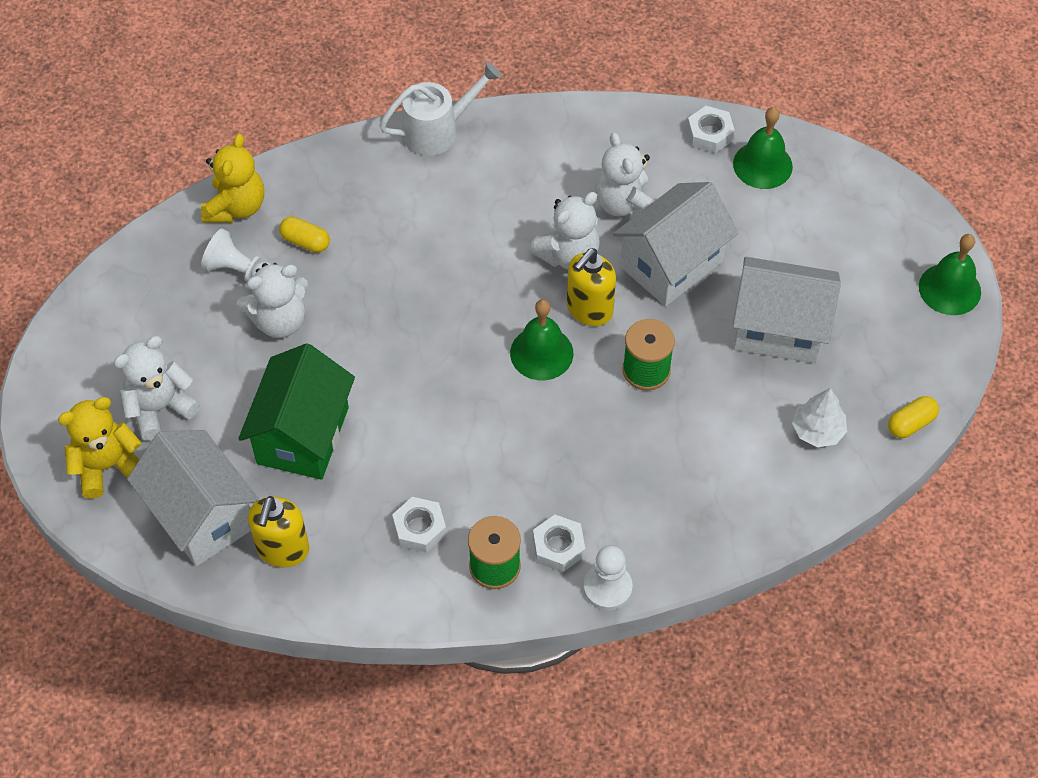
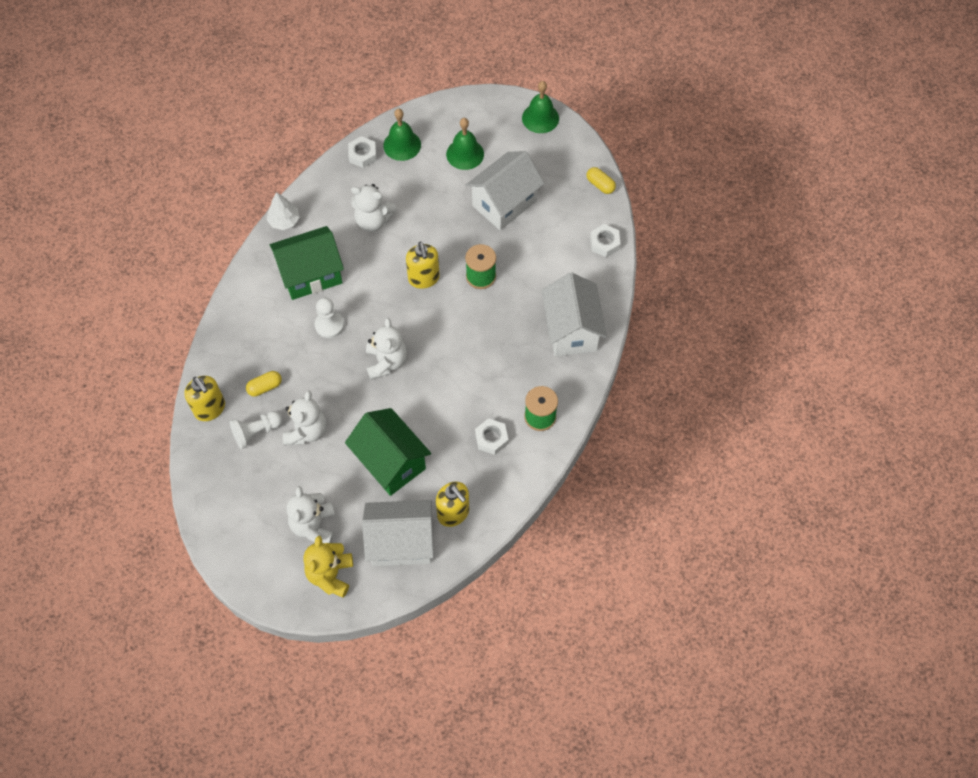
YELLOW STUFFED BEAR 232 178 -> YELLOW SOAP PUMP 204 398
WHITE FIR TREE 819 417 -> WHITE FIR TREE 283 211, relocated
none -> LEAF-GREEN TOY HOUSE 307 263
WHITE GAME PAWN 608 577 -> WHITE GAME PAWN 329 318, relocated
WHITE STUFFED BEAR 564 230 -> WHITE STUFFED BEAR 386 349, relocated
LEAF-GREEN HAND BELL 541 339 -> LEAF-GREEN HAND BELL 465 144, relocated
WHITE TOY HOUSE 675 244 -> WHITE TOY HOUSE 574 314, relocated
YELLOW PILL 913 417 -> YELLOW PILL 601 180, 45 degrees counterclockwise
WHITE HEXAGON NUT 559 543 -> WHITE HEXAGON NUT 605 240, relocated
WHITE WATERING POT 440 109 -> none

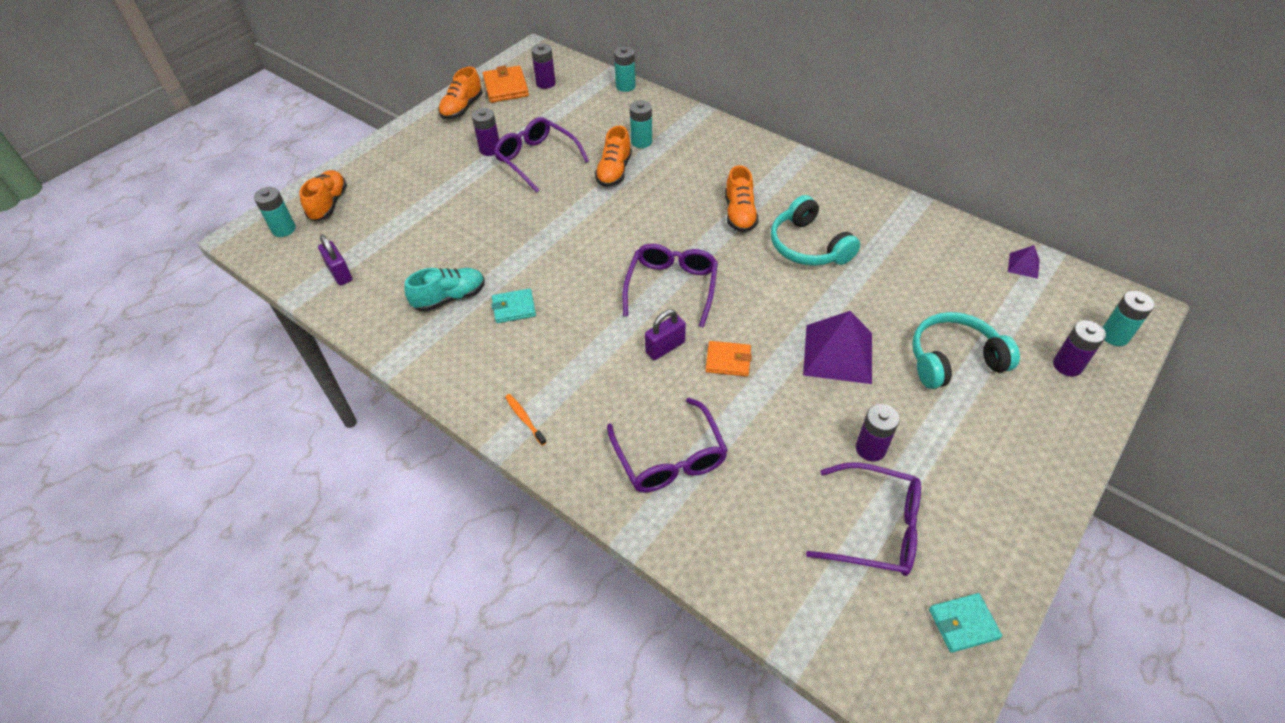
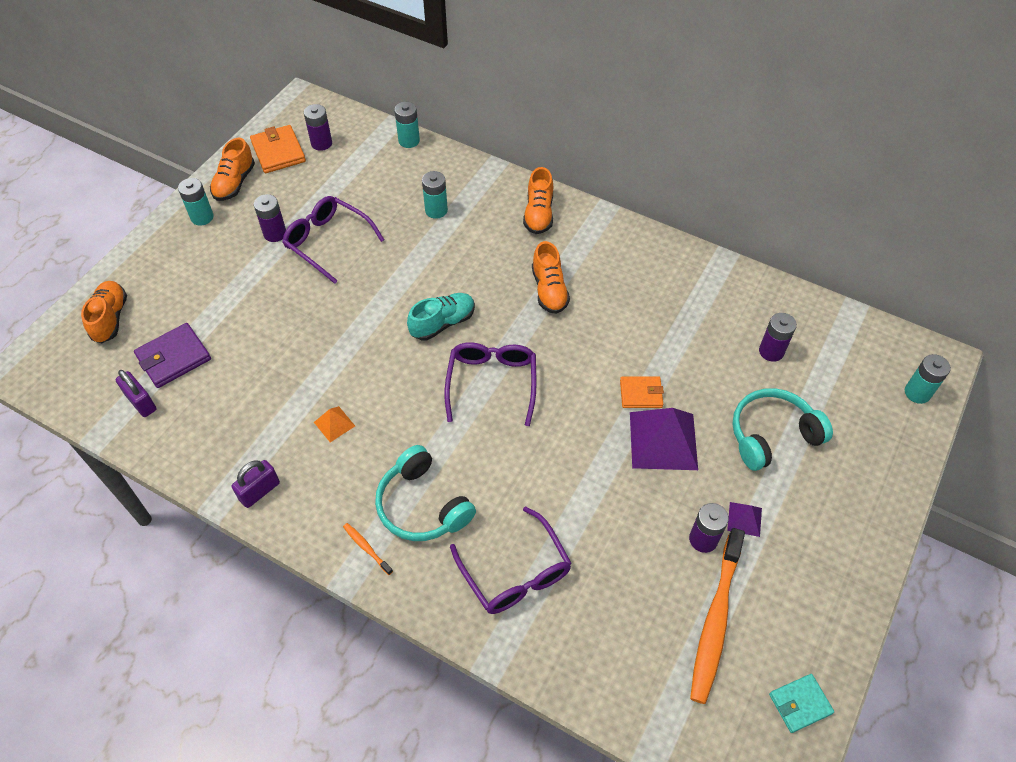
none -> VIOLET WALLET 172 355
AQUA BATTERY 275 212 -> AQUA BATTERY 196 202, relocated
VIOLET PADLOCK 665 334 -> VIOLET PADLOCK 256 484, relocated
AQUA WALLET 514 306 -> ORANGE PYRAMID 334 424
AQUA OVER-EAR HEADPHONES 815 230 -> AQUA OVER-EAR HEADPHONES 425 493, relocated
AQUA SNEAKER 444 290 -> AQUA SNEAKER 441 316, relocated
ORANGE SNEAKER 613 156 -> ORANGE SNEAKER 538 200, relocated
ORANGE WALLET 728 358 -> ORANGE WALLET 642 392, relocated
VIOLET SPECTACLES 863 519 -> ORANGE DENTAL BRUSH 717 616
VIOLET PYRAMID 1024 262 -> VIOLET PYRAMID 744 519, relocated
VIOLET BATTERY 1079 348 -> VIOLET BATTERY 778 337, relocated

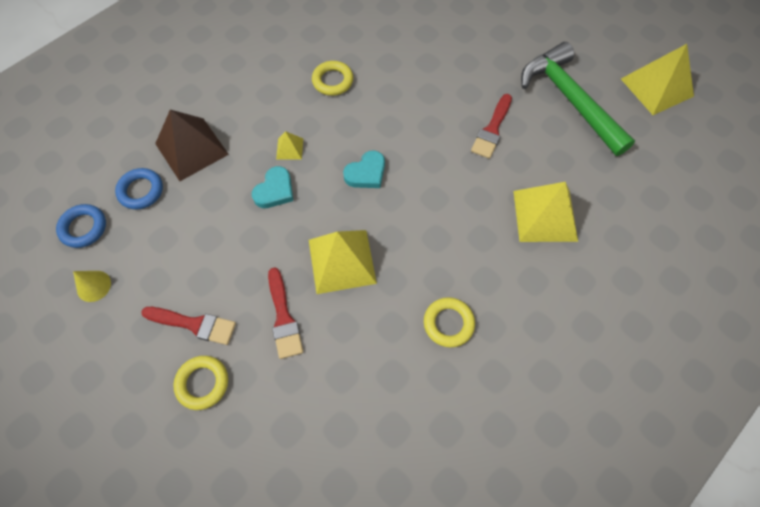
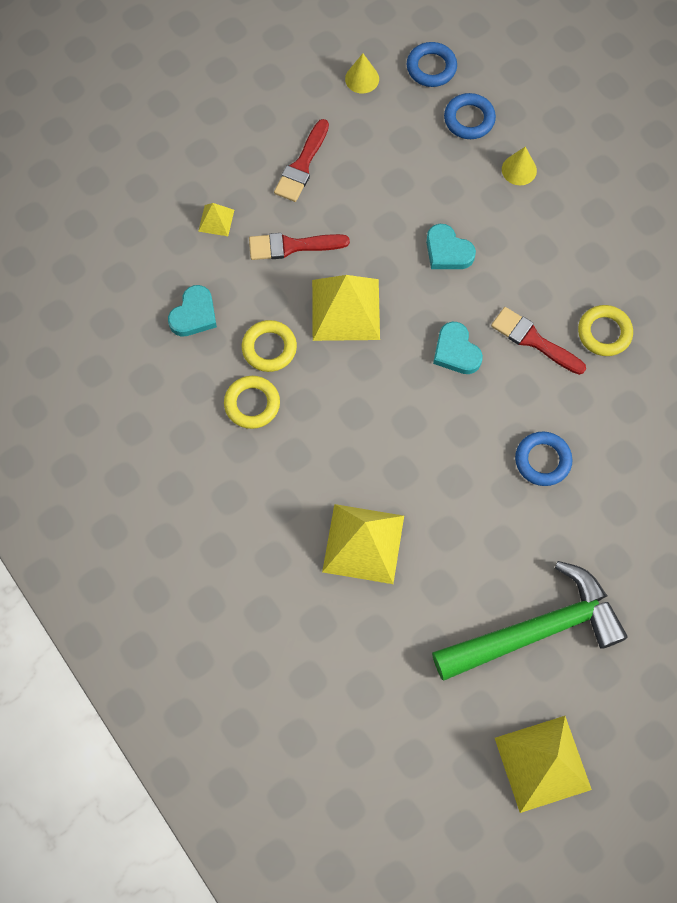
none -> AQUA HEART SHAPE 192 311
YELLOW PYRAMID 289 145 -> YELLOW PYRAMID 216 219, relocated
YELLOW TORUS 200 383 -> YELLOW TORUS 269 346, relocated
SCARLET PAINTBRUSH 491 126 -> SCARLET PAINTBRUSH 538 341, relocated
BROWN PYRAMID 192 145 -> YELLOW CONE SHAPE 519 166
none -> ROYAL BLUE TORUS 543 459

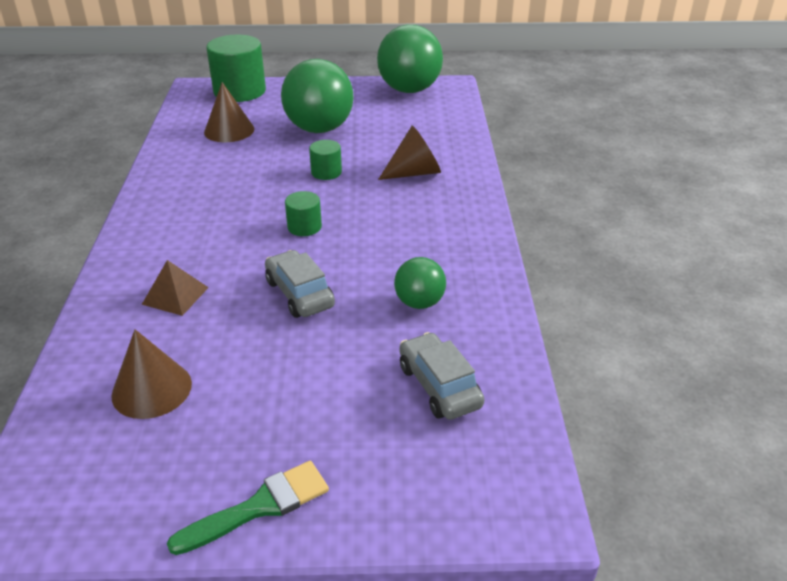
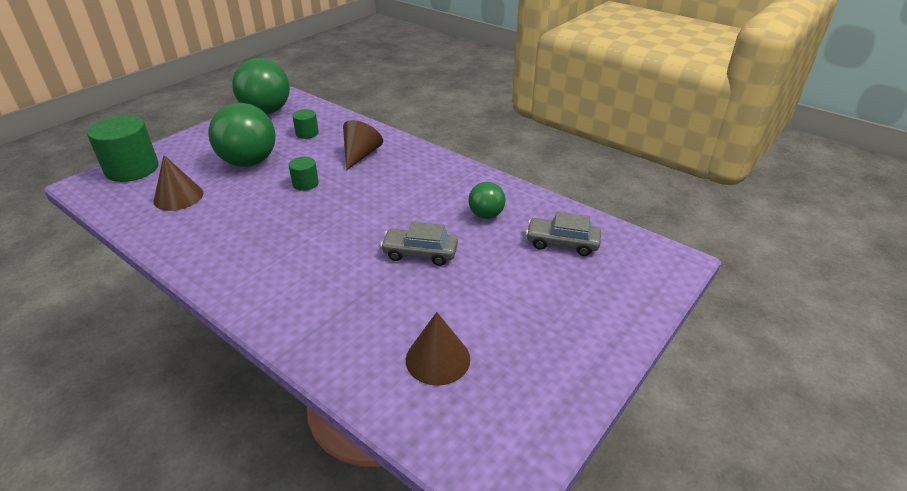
LEAF-GREEN CYLINDER 303 213 -> LEAF-GREEN CYLINDER 305 124, relocated
BROWN PYRAMID 175 288 -> none
LEAF-GREEN PAINTBRUSH 248 508 -> none

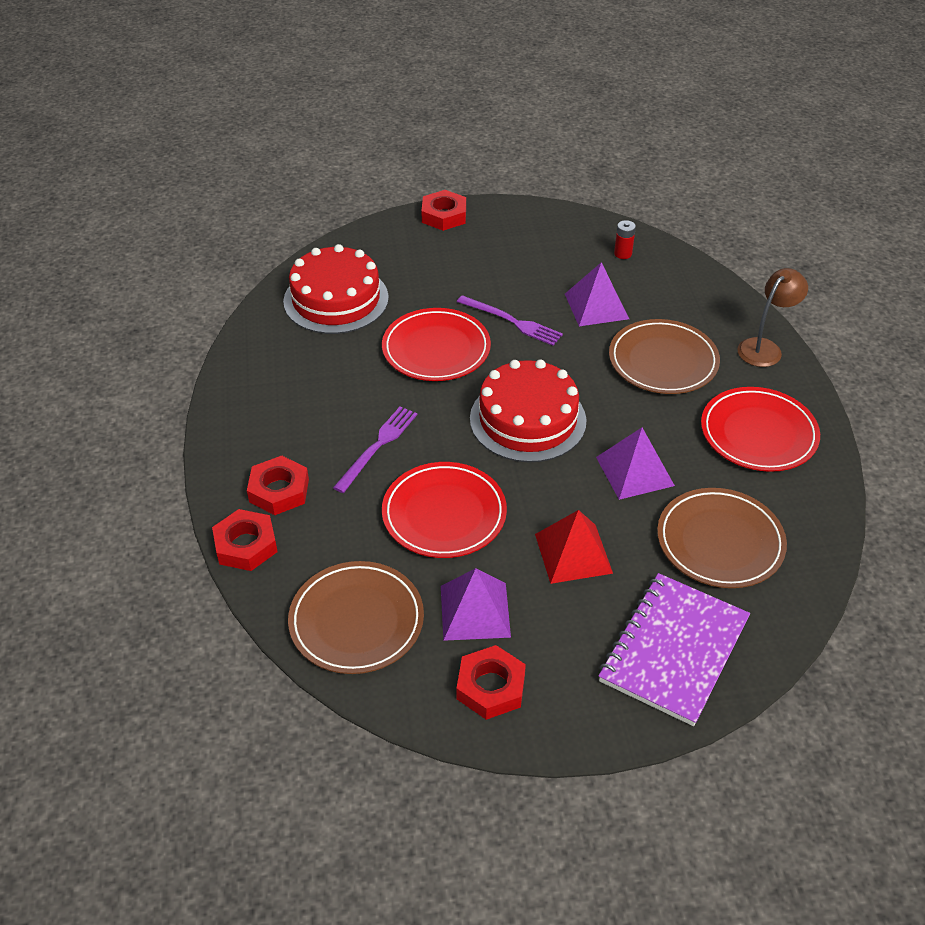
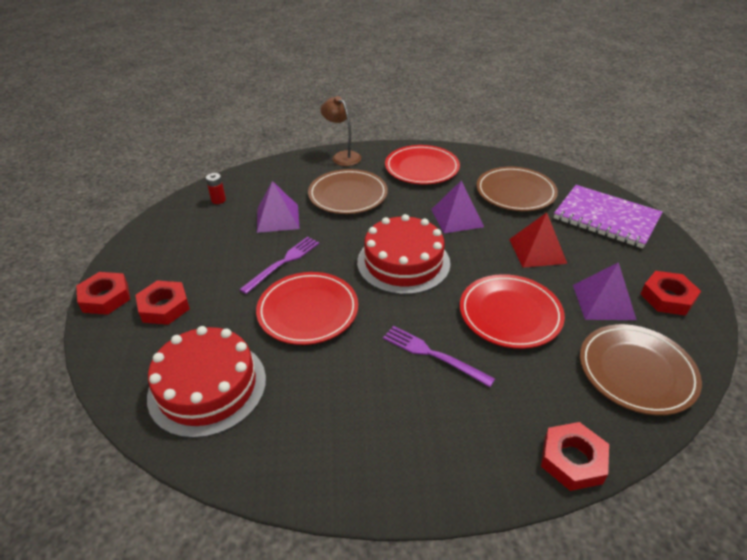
SCARLET HEXAGON NUT 278 485 -> SCARLET HEXAGON NUT 162 303, relocated

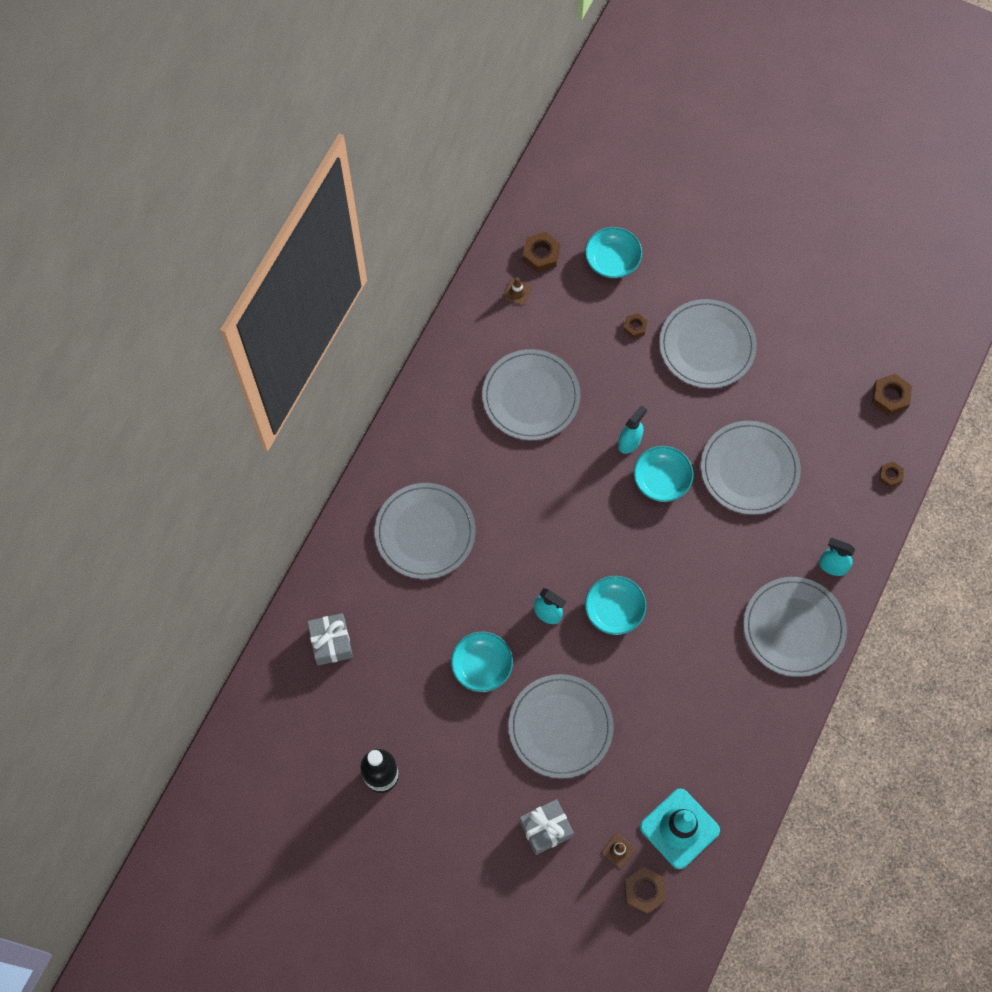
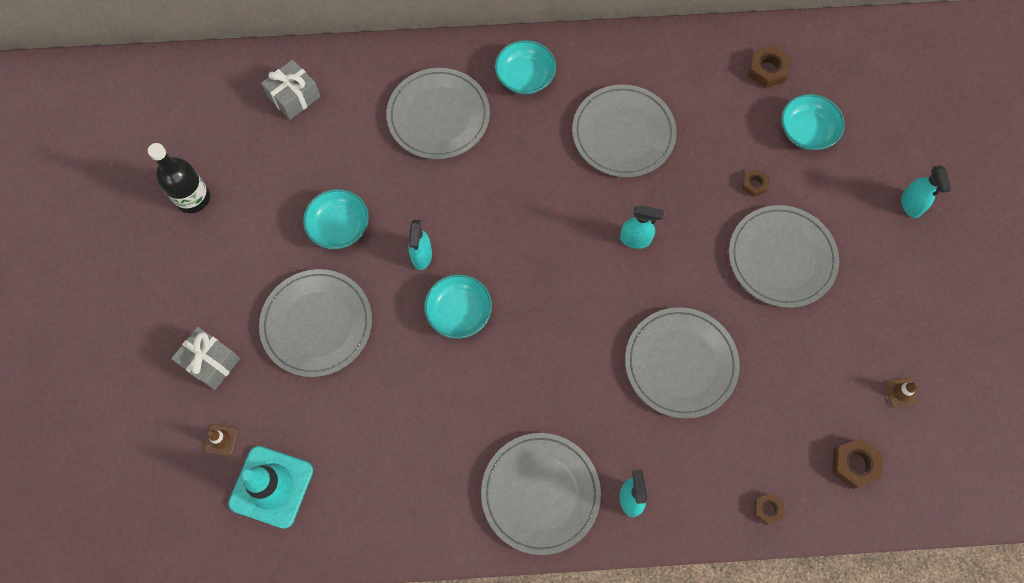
AQUA SERVING BOWL 664 474 -> AQUA SERVING BOWL 525 67, relocated
BROWN SAFETY CONE 517 292 -> BROWN SAFETY CONE 902 393, relocated
none -> AQUA SPRAY CLEANER 926 191
BROWN HEXAGON NUT 645 891 -> none

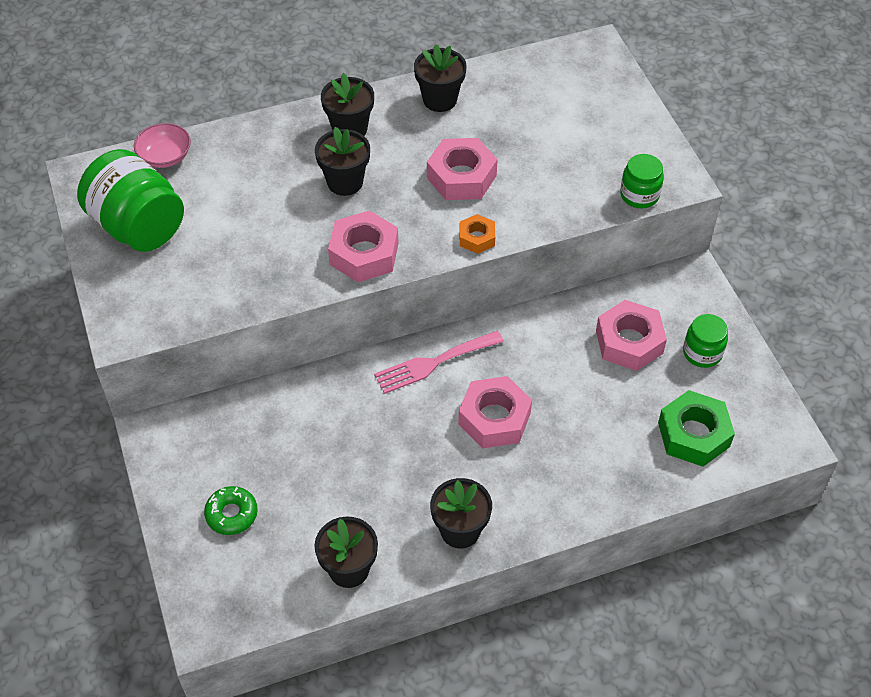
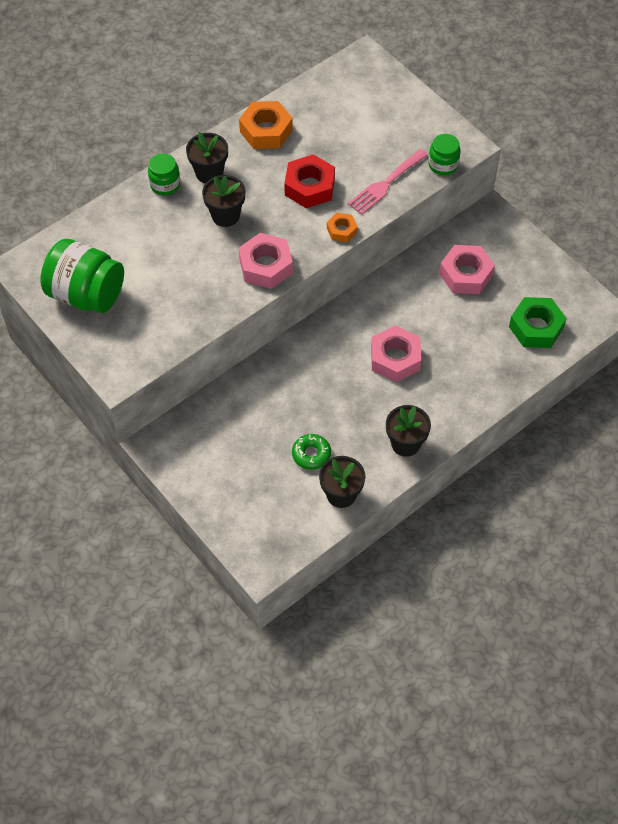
LEAF-GREEN JAM JAR 705 341 -> LEAF-GREEN JAM JAR 164 174, relocated
JET-BLACK PLANT POT 440 78 -> ORANGE HEXAGON NUT 266 125
PINK HEXAGON NUT 462 169 -> SCARLET HEXAGON NUT 309 181
LEAF-GREEN DOUGHNUT 231 510 -> LEAF-GREEN DOUGHNUT 311 452, relocated
PINK DINNER FORK 439 362 -> PINK DINNER FORK 388 182, relocated
PINK SERVING BOWL 162 145 -> none

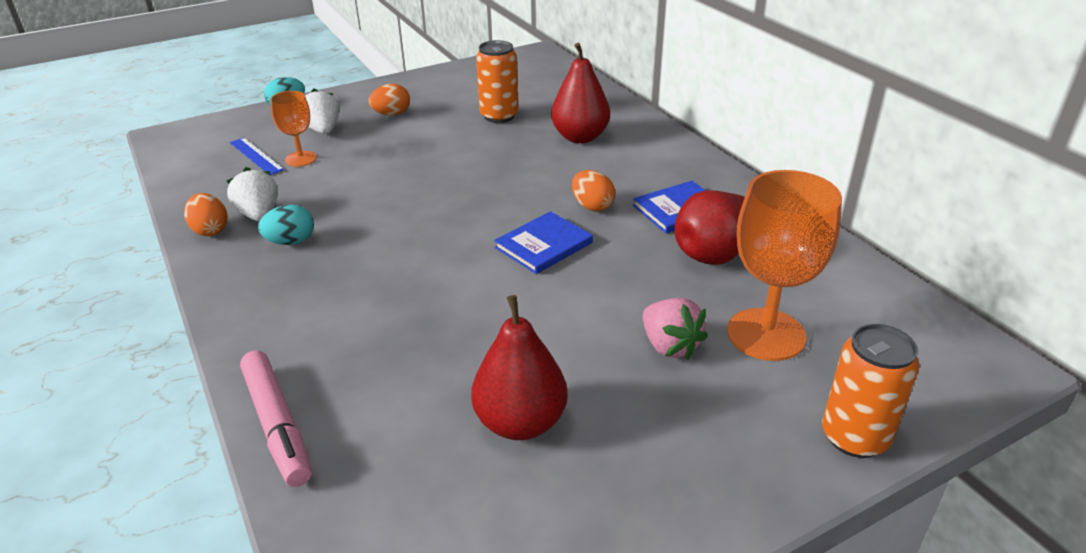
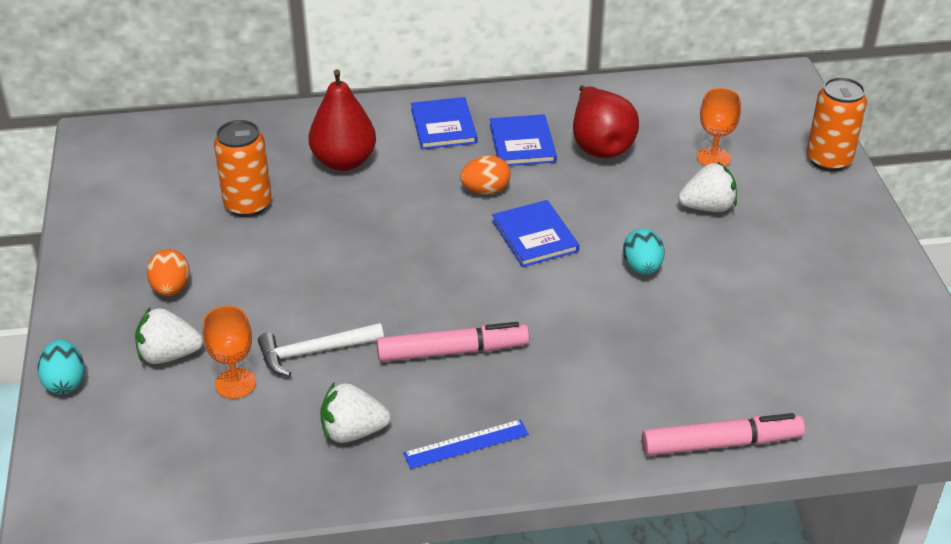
none -> WHITE CLAW HAMMER 321 350
none -> PINK FELT PEN 453 342
ROYAL BLUE MEASURING STICK 257 156 -> ROYAL BLUE MEASURING STICK 466 444, relocated
none -> ROYAL BLUE HARDBACK 444 123
AQUA EGG 286 224 -> AQUA EGG 644 251, relocated
PINK TOY STRAWBERRY 675 329 -> WHITE TOY STRAWBERRY 707 187
ORANGE CHALICE 784 265 -> ORANGE CHALICE 719 127, x0.55
ORANGE EGG 206 214 -> none
SCARLET TOY PEAR 519 367 -> none

